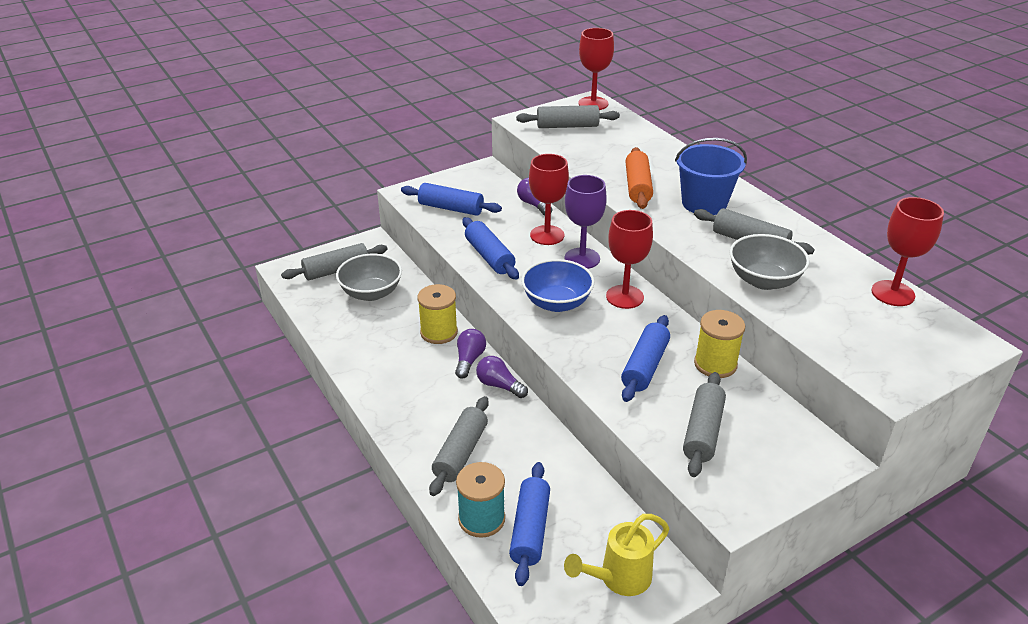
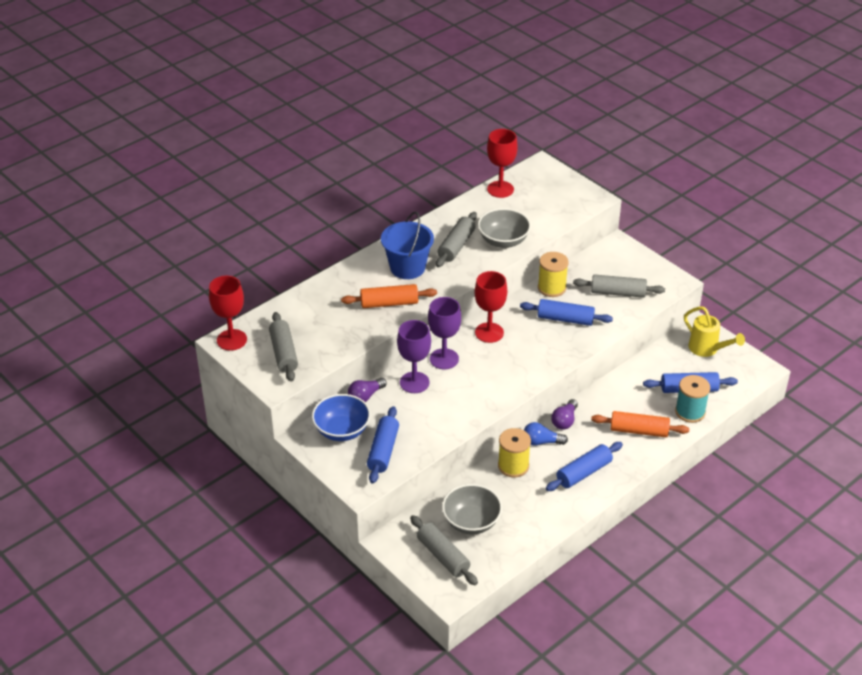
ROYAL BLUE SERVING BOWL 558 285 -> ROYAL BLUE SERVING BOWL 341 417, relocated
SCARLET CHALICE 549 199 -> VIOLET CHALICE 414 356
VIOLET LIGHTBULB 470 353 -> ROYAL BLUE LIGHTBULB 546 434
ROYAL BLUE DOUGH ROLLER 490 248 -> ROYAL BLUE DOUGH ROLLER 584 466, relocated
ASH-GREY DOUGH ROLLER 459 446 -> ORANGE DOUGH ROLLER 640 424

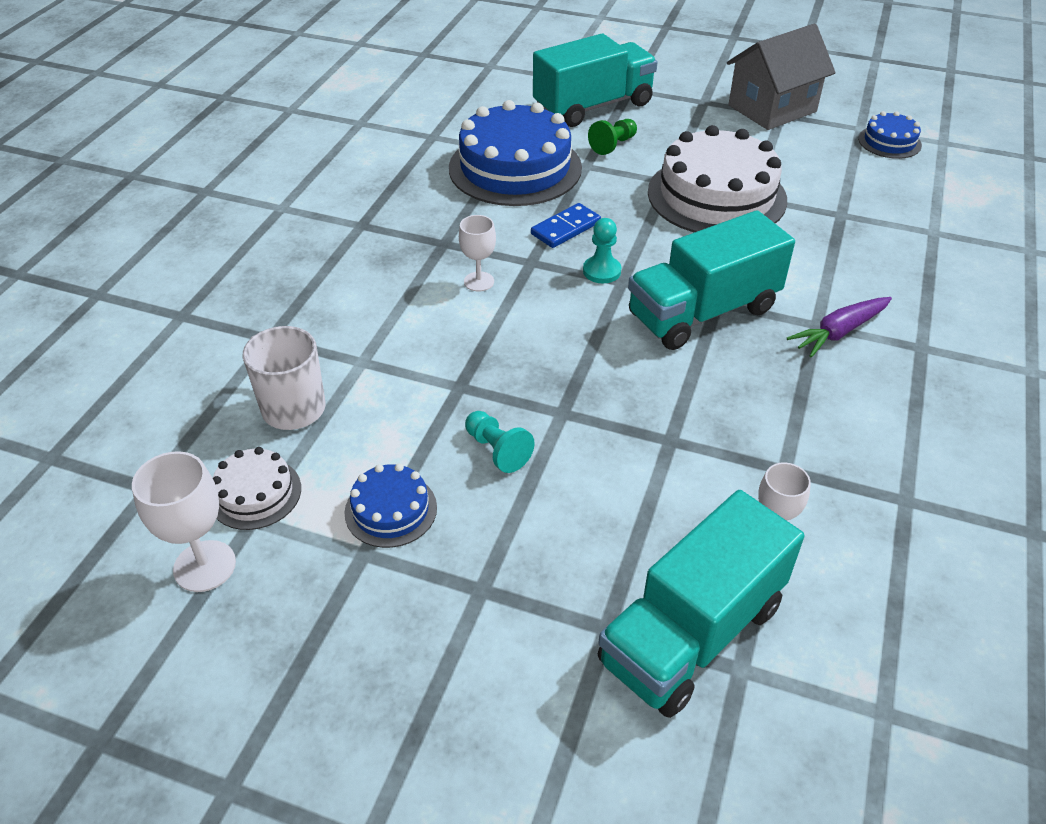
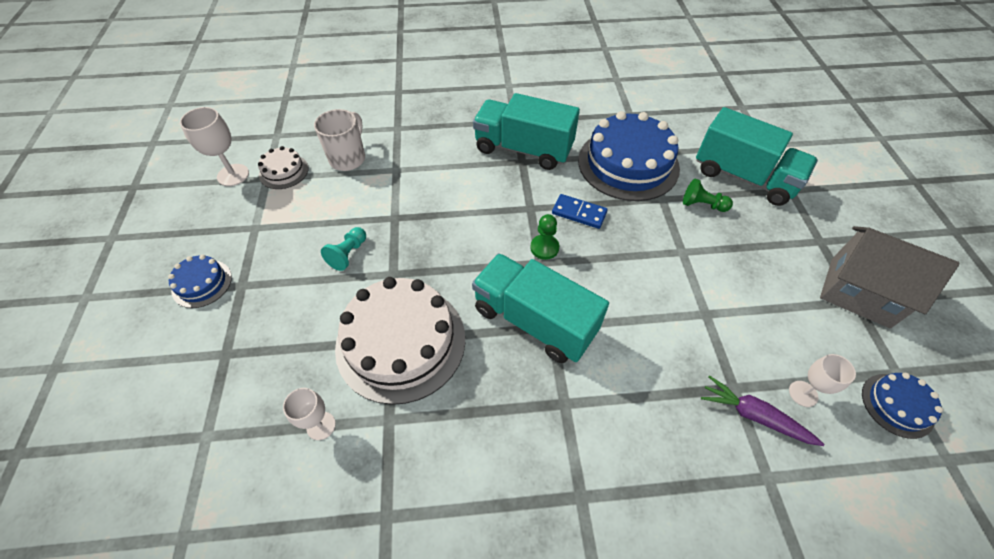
ROYAL BLUE LAYER CAKE 391 505 -> ROYAL BLUE LAYER CAKE 200 281, relocated
WHITE LAYER CAKE 717 178 -> WHITE LAYER CAKE 400 341, relocated
AQUA TOY TRUCK 701 604 -> AQUA TOY TRUCK 526 131, relocated
AQUA GAME PAWN 602 250 -> LEAF-GREEN GAME PAWN 544 237
VIOLET TOY CARROT 839 327 -> VIOLET TOY CARROT 762 410, relocated
WHITE CHALICE 477 253 -> WHITE CHALICE 822 380, relocated

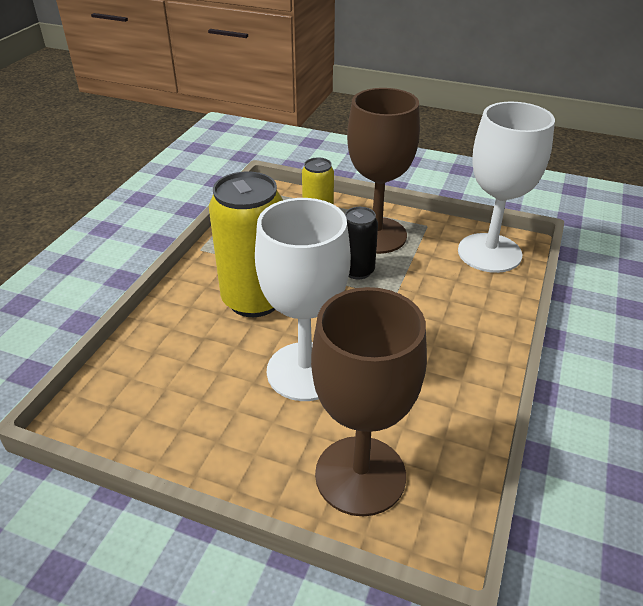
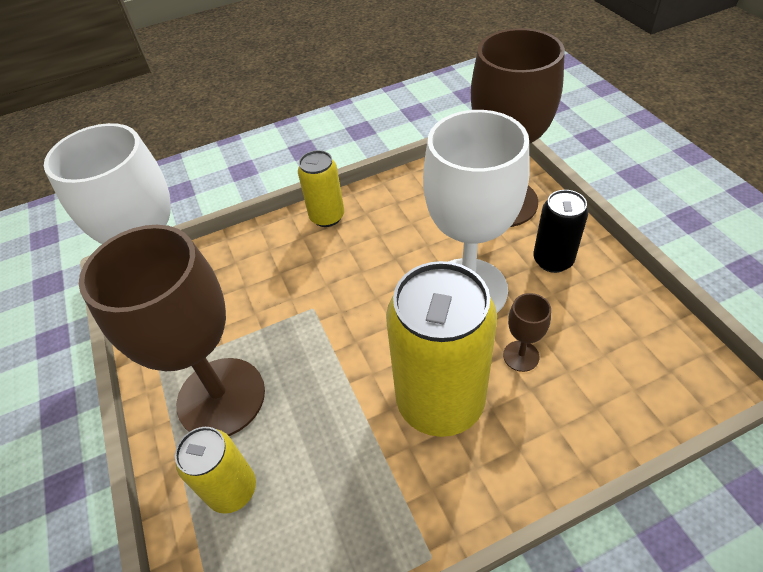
none -> YELLOW TIN 321 188
none -> BROWN CHALICE 527 332
JET-BLACK TIN 361 243 -> JET-BLACK TIN 560 231, relocated

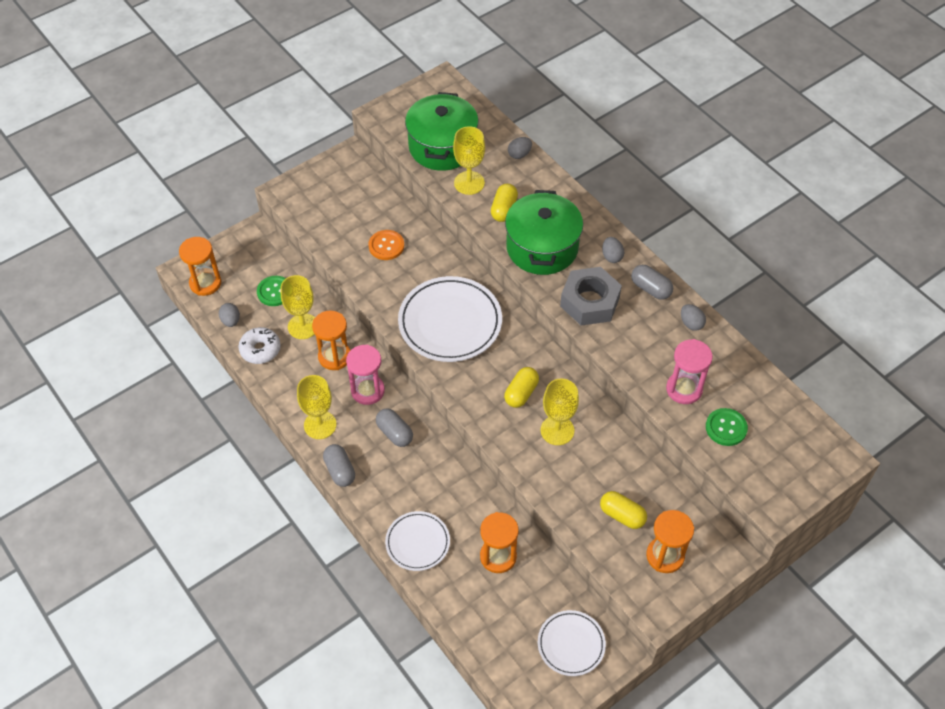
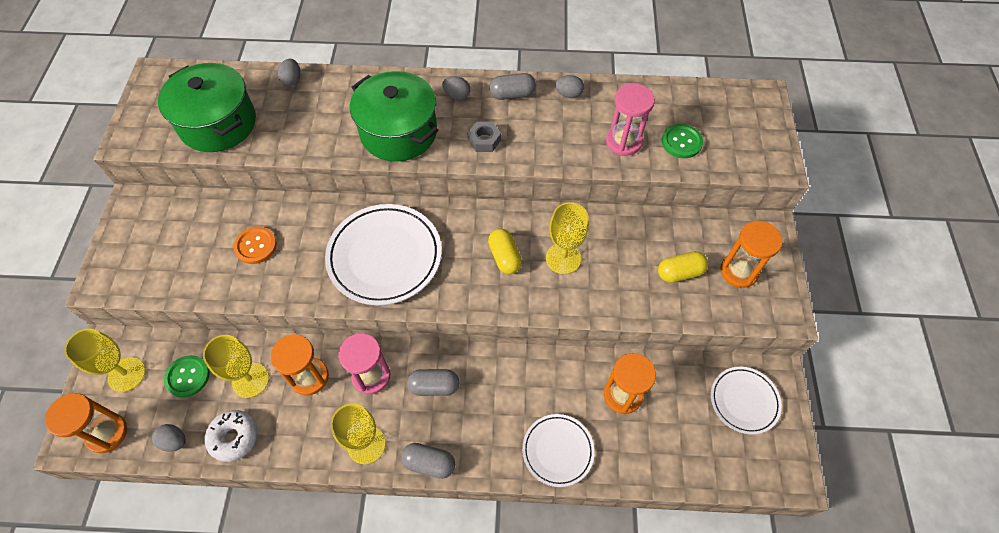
YELLOW CHALICE 469 160 -> YELLOW CHALICE 104 360, relocated
ASH-GREY HEXAGON NUT 591 296 -> ASH-GREY HEXAGON NUT 484 137, x0.52
YELLOW PILL 504 203 -> none

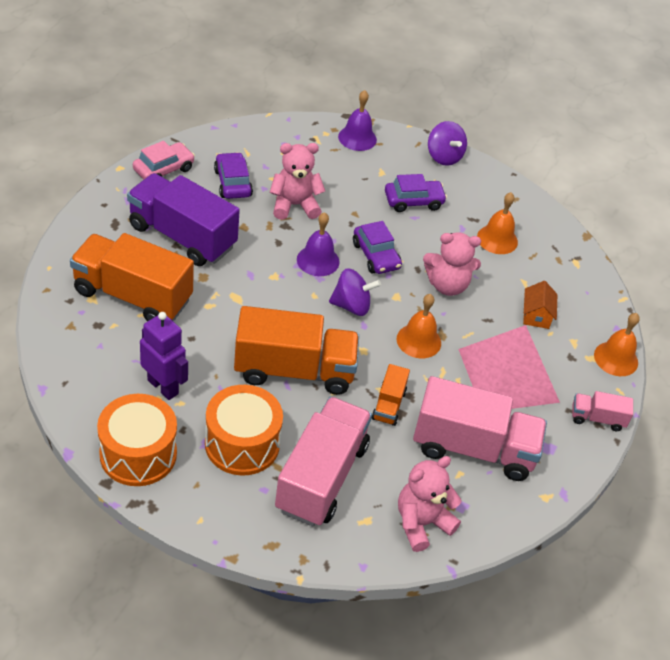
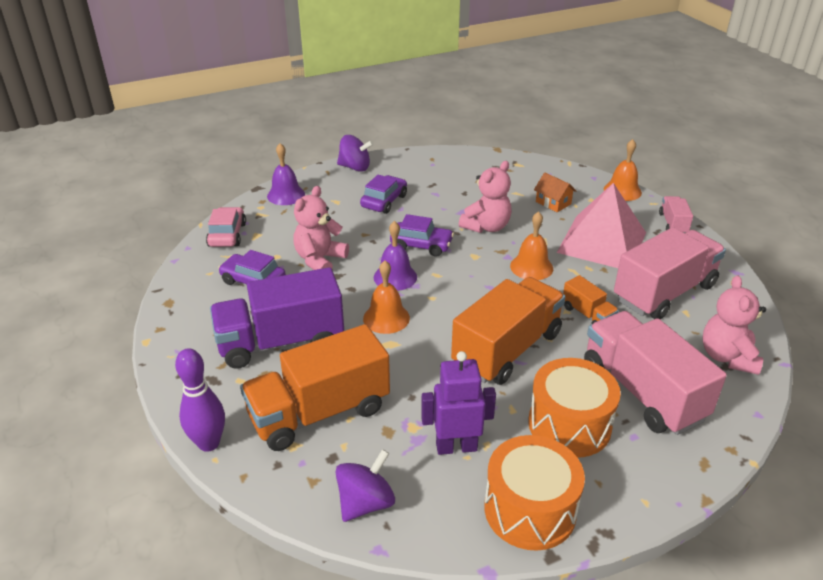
none -> VIOLET BOWLING PIN 200 400
PINK TOY CAR 164 160 -> PINK TOY CAR 226 227, relocated
VIOLET WHIRLIGIG 355 292 -> VIOLET WHIRLIGIG 365 485, relocated
ORANGE HAND BELL 497 223 -> ORANGE HAND BELL 386 297, relocated
PINK TOY TRUCK 602 411 -> PINK TOY TRUCK 676 214, 135 degrees clockwise

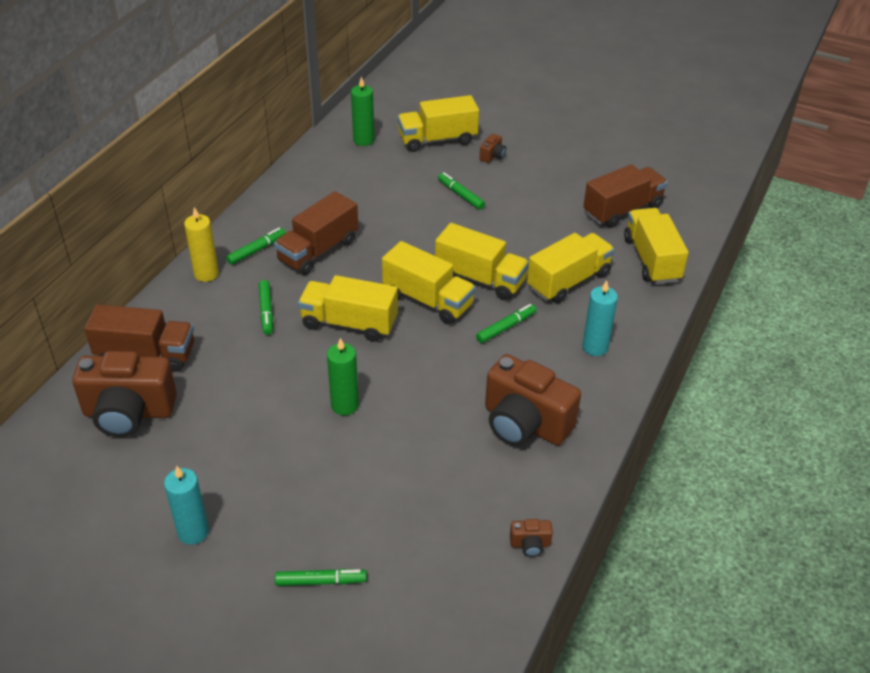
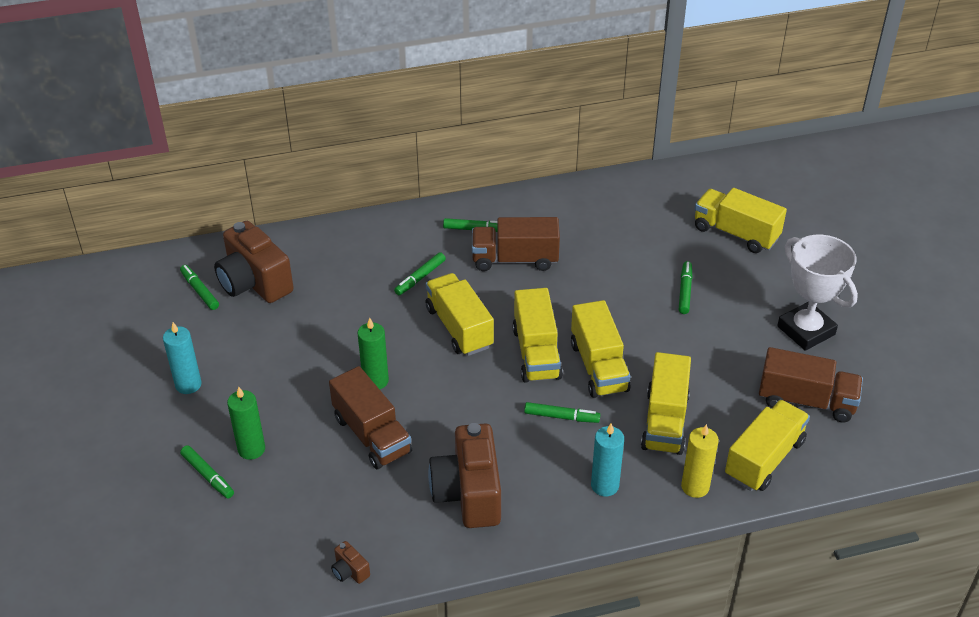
none -> LEAF-GREEN FELT PEN 199 287
LEAF-GREEN WAX CANDLE 362 111 -> LEAF-GREEN WAX CANDLE 246 423, relocated
BROWN TOY TRUCK 139 338 -> BROWN TOY TRUCK 370 417, relocated
YELLOW TOY TRUCK 570 268 -> YELLOW TOY TRUCK 666 403, 90 degrees clockwise
YELLOW WAX CANDLE 201 244 -> YELLOW WAX CANDLE 700 461, relocated
none -> WHITE AWARD CUP 817 293
BROWN CAMERA 492 148 -> none

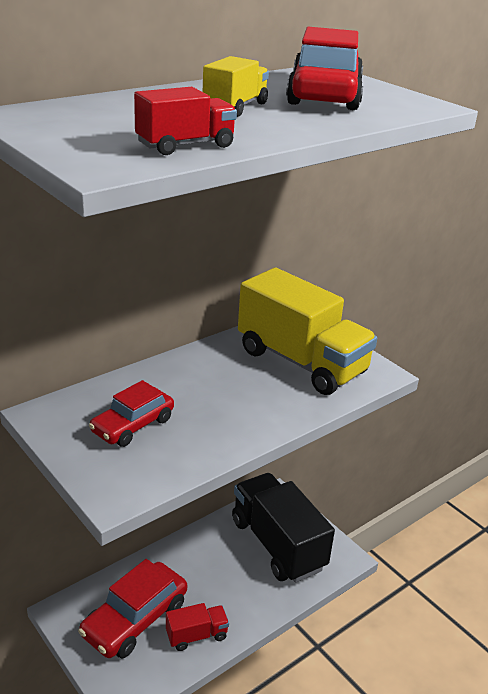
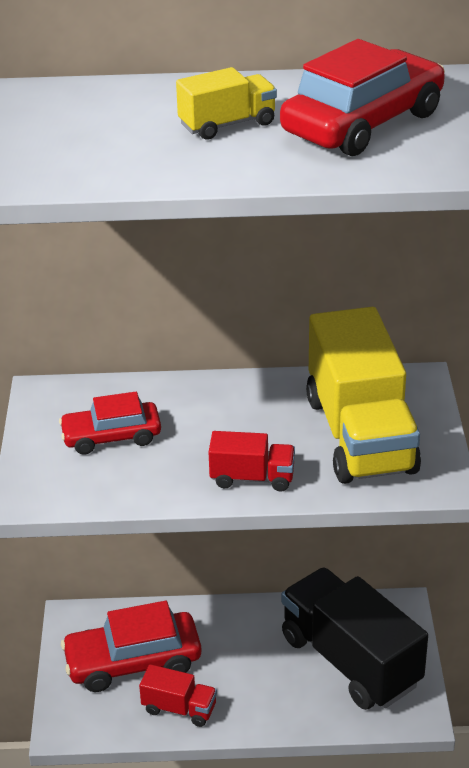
SCARLET TOY TRUCK 185 121 -> SCARLET TOY TRUCK 252 461, relocated
JET-BLACK TOY TRUCK 283 528 -> JET-BLACK TOY TRUCK 354 639, 45 degrees counterclockwise

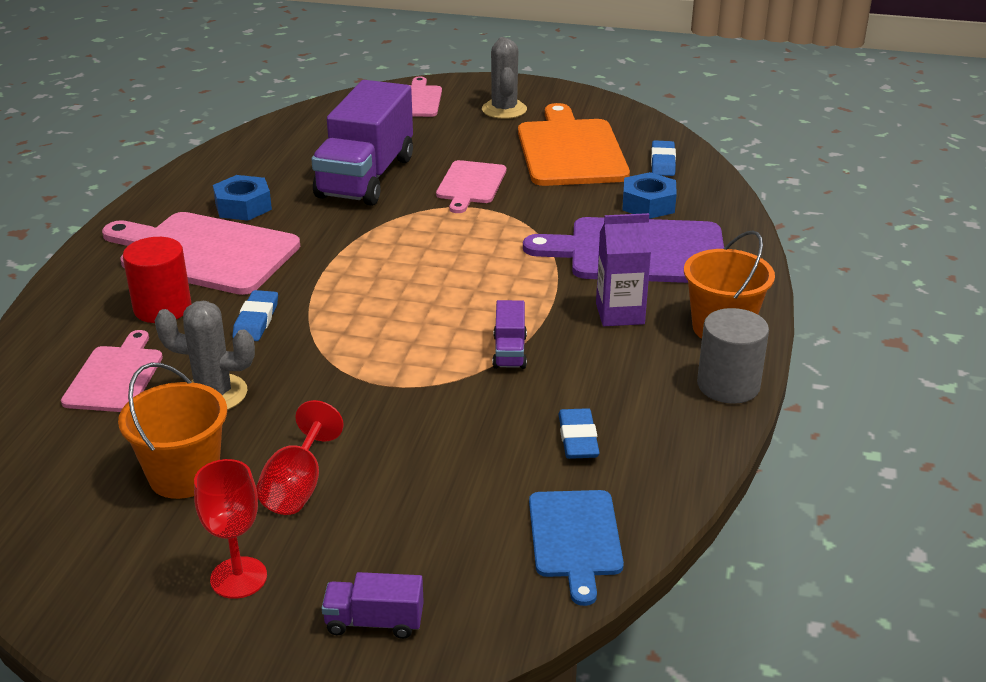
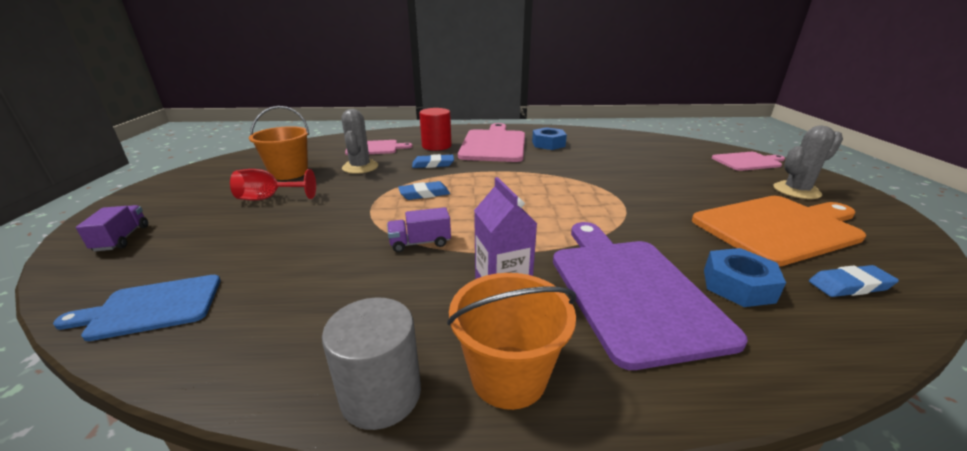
ROYAL BLUE GUM ERASER 579 433 -> ROYAL BLUE GUM ERASER 424 190, relocated
SCARLET CHALICE 230 529 -> none
VIOLET TOY TRUCK 362 143 -> none
PINK CUTTING BOARD 471 186 -> none

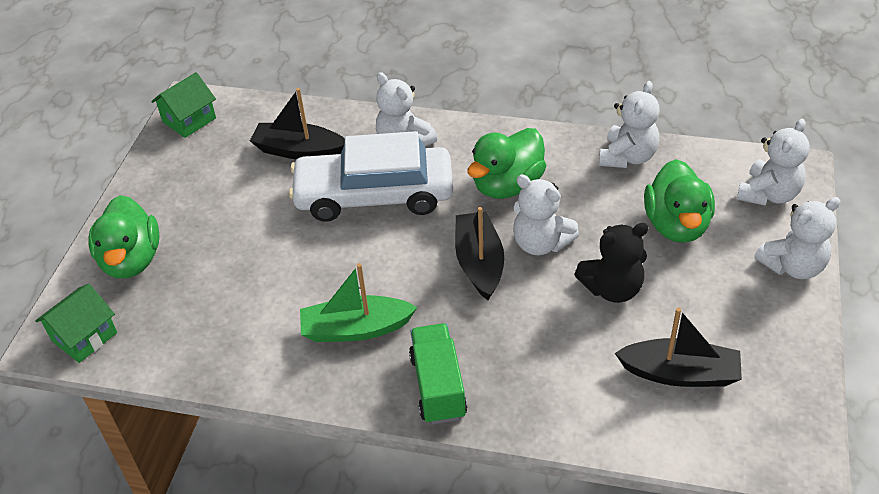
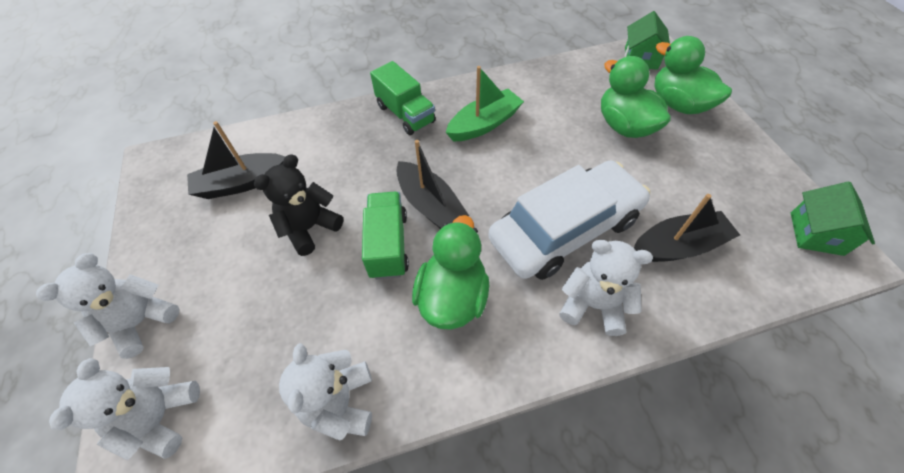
WHITE STUFFED BEAR 546 215 -> LEAF-GREEN TOY TRUCK 385 236
LEAF-GREEN RUBBER DUCK 679 201 -> LEAF-GREEN RUBBER DUCK 635 97, relocated

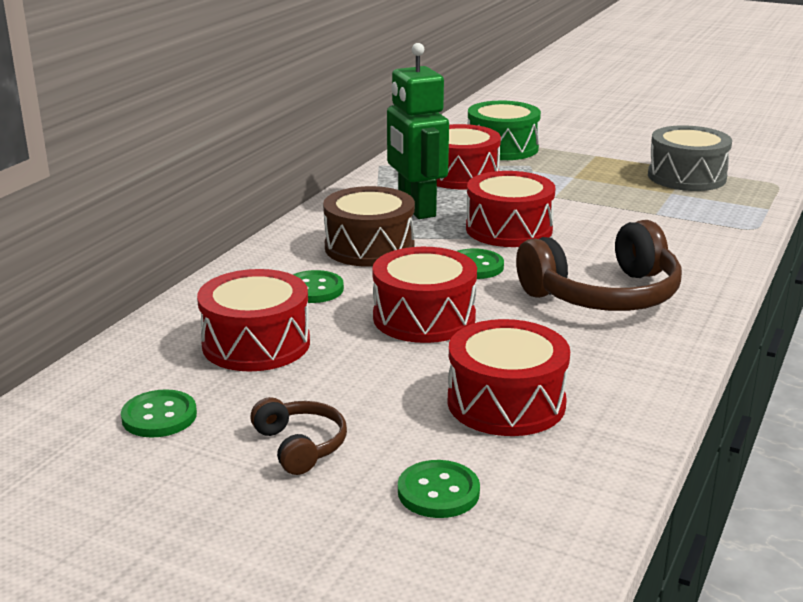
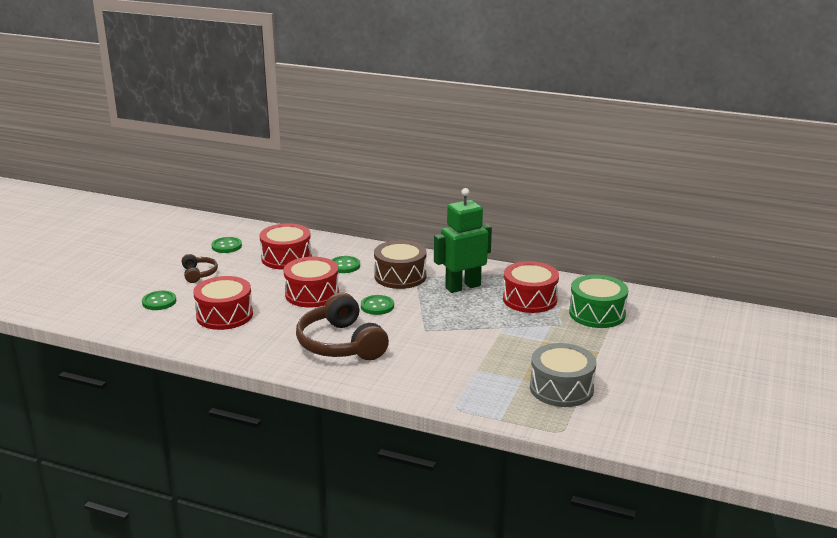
BROWN OVER-EAR HEADPHONES 298 436 -> BROWN OVER-EAR HEADPHONES 200 268, 75 degrees counterclockwise
SCARLET TOY DRUM 511 209 -> none

